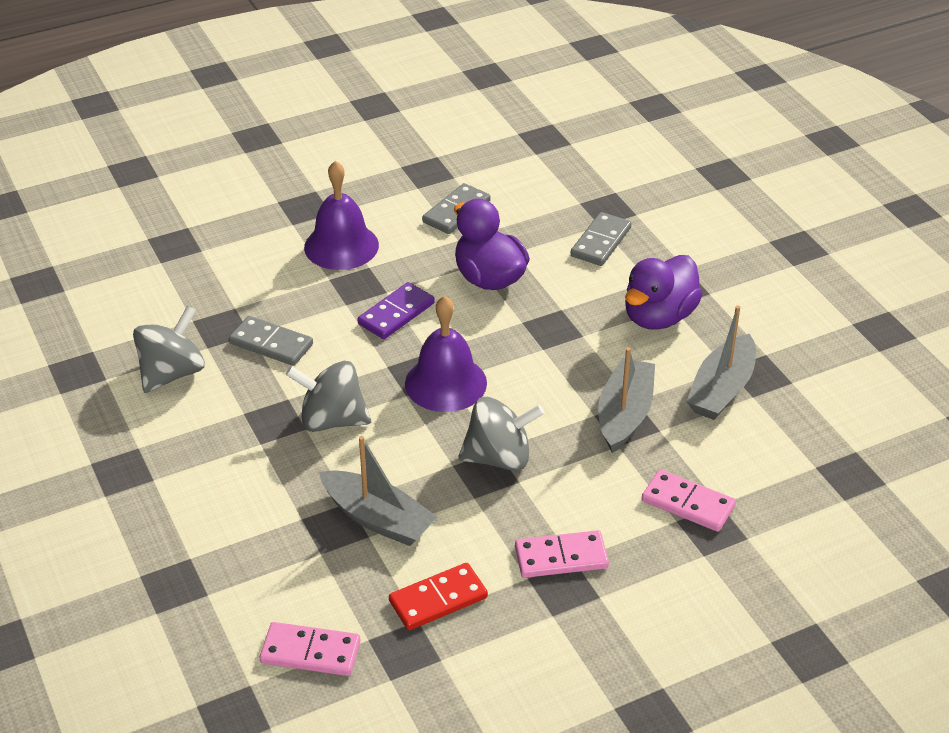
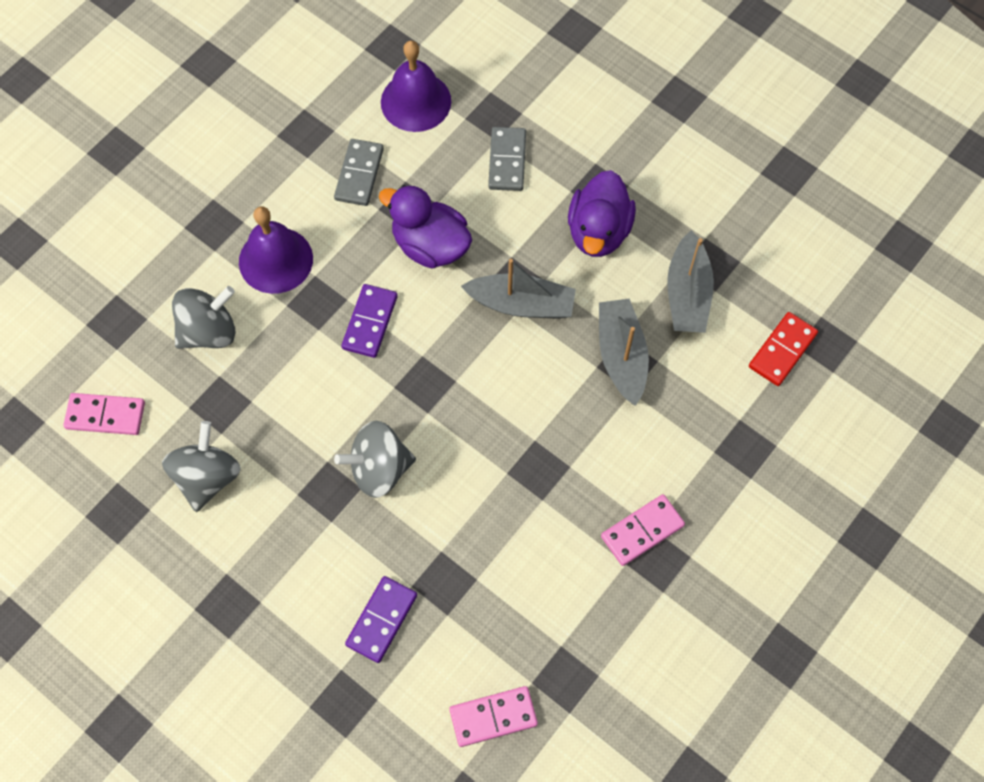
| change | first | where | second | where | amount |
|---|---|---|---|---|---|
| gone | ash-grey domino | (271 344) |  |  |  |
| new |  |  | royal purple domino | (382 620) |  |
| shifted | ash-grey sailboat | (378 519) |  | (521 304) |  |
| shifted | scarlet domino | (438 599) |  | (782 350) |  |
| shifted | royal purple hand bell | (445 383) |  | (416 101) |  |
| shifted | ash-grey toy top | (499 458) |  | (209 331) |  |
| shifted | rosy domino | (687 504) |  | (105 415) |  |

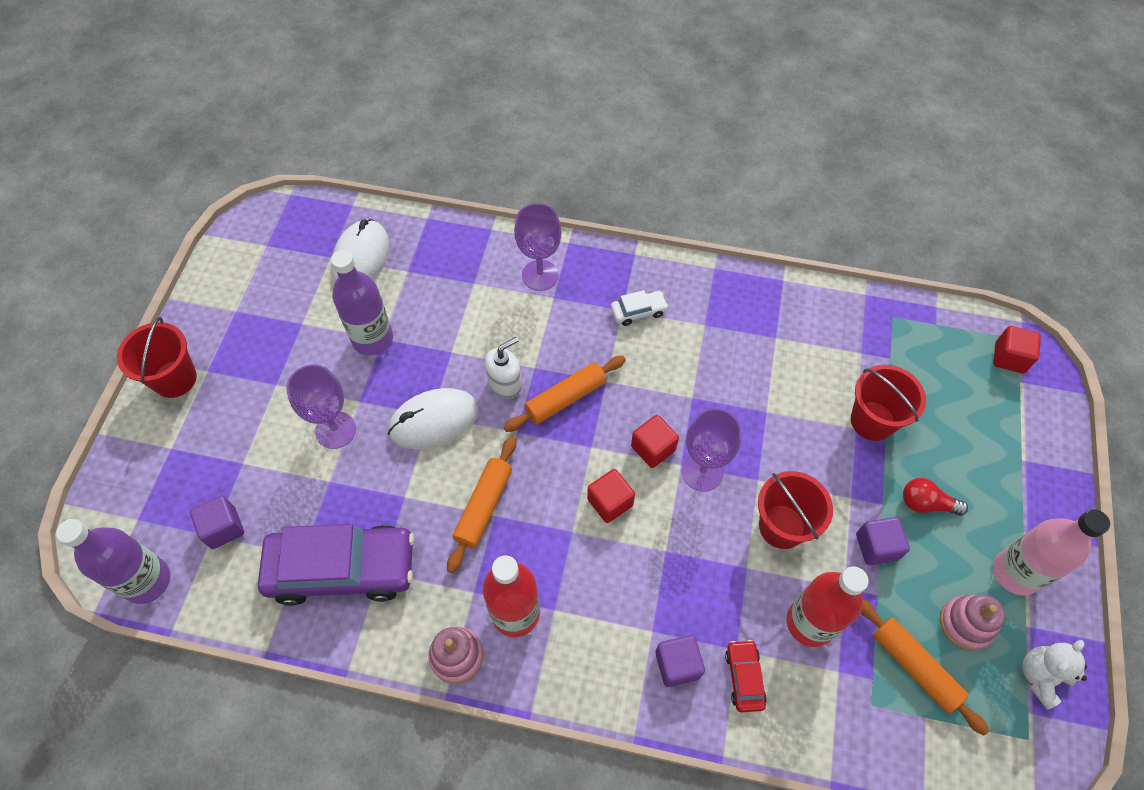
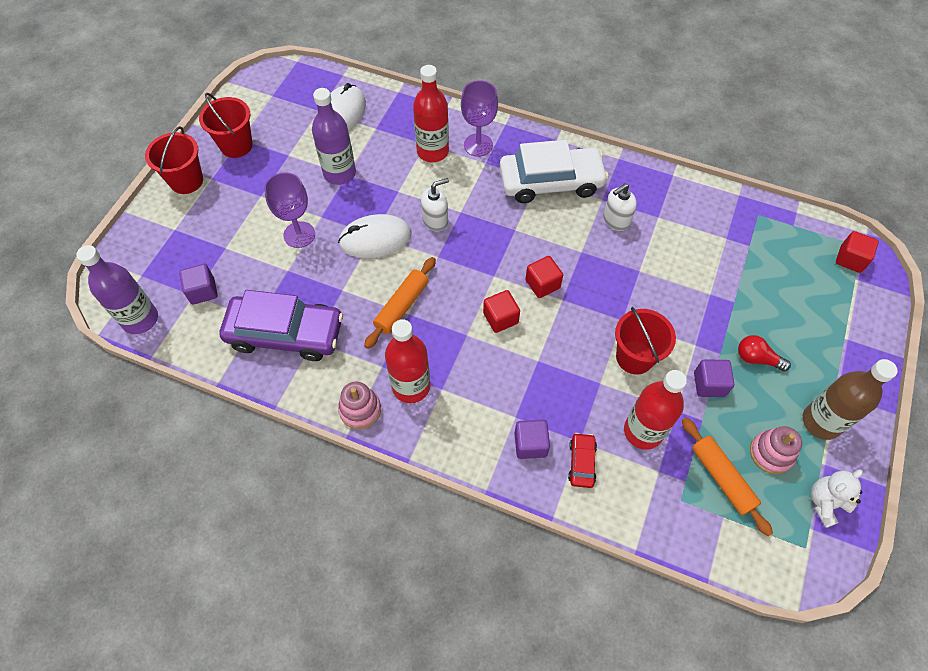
| change | first | where | second | where | amount |
|---|---|---|---|---|---|
| gone | bright orange dough roller | (565 398) |  |  |  |
| gone | royal purple chalice | (702 472) |  |  |  |
| new |  |  | scarlet drink bottle | (433 151) |  |
| new |  |  | pure white pump bottle | (616 220) |  |
| shifted | scarlet bucket | (872 421) |  | (236 145) |  |
| repainted | rosy drink bottle | (1015 572) | brown drink bottle | (821 422) |  |
| scaled | pure white automobile | (638 311) |  | (551 182) | x2.32 |

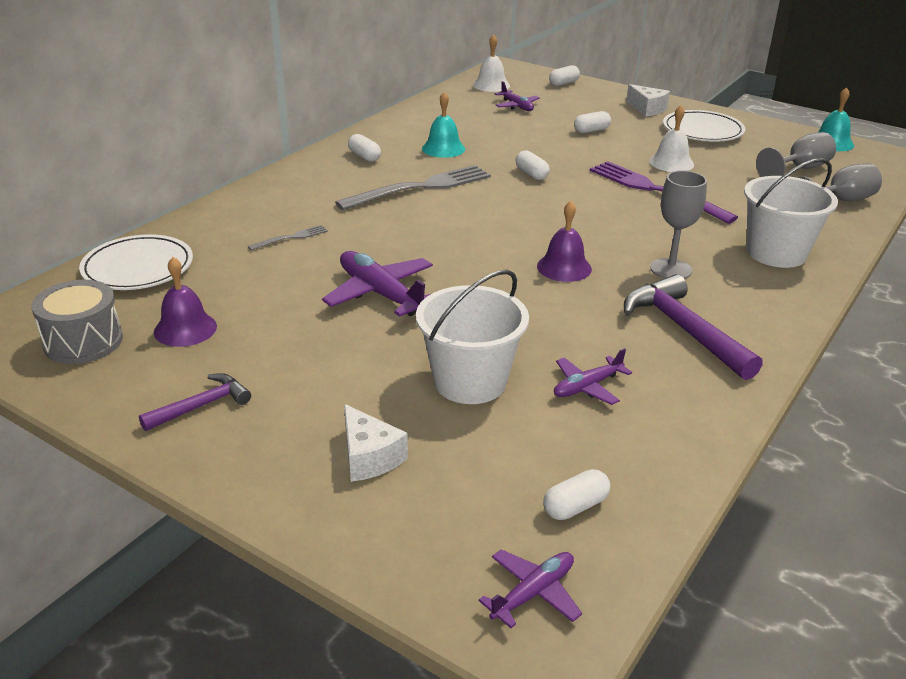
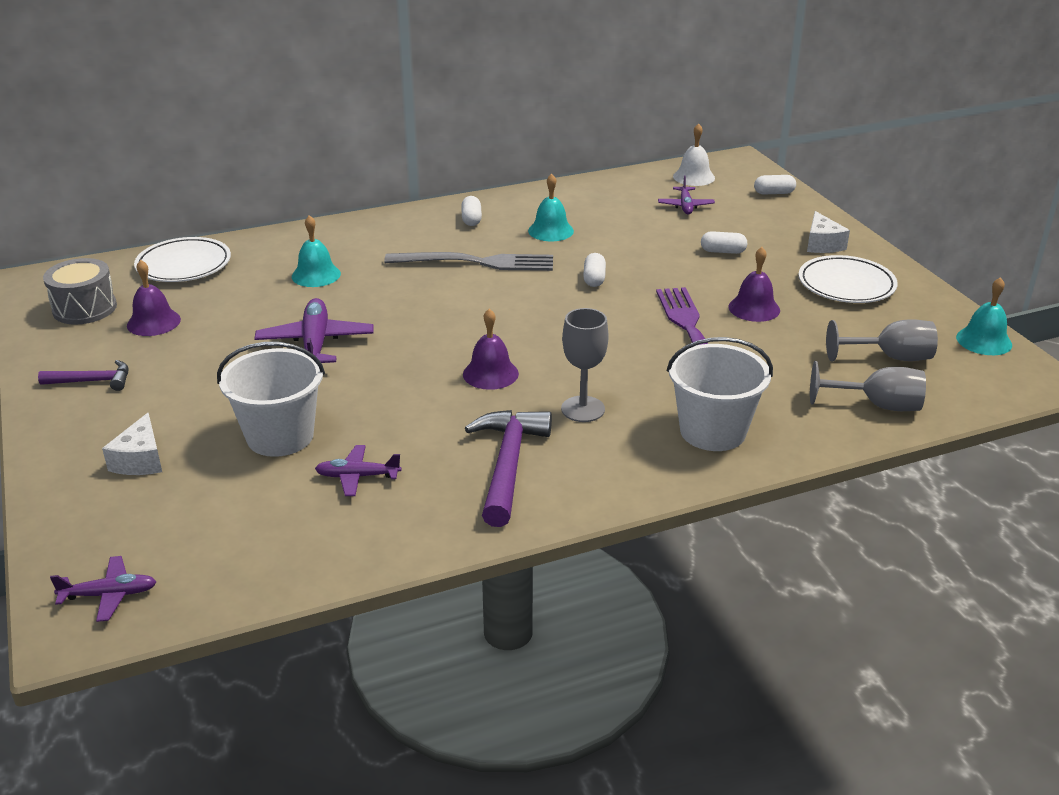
| change | first | where | second | where | amount |
|---|---|---|---|---|---|
| gone | pure white capsule | (575 506) |  |  |  |
| swapped | ash-grey table fork | (291 238) | aqua hand bell | (316 275) |  |
| repainted | pure white hand bell | (671 162) | royal purple hand bell | (754 308) |  |

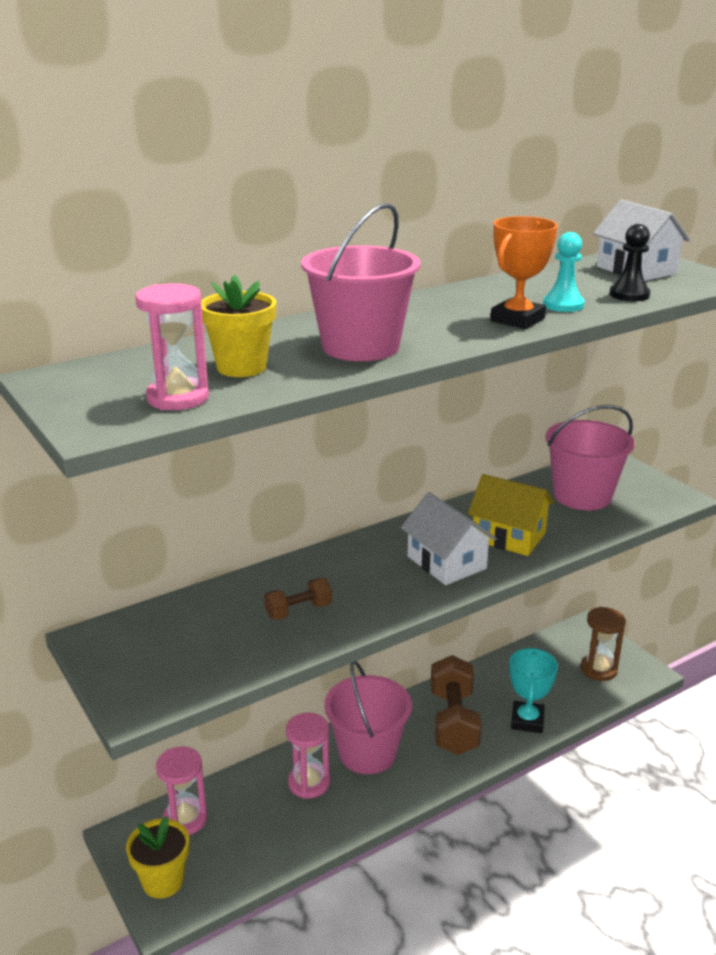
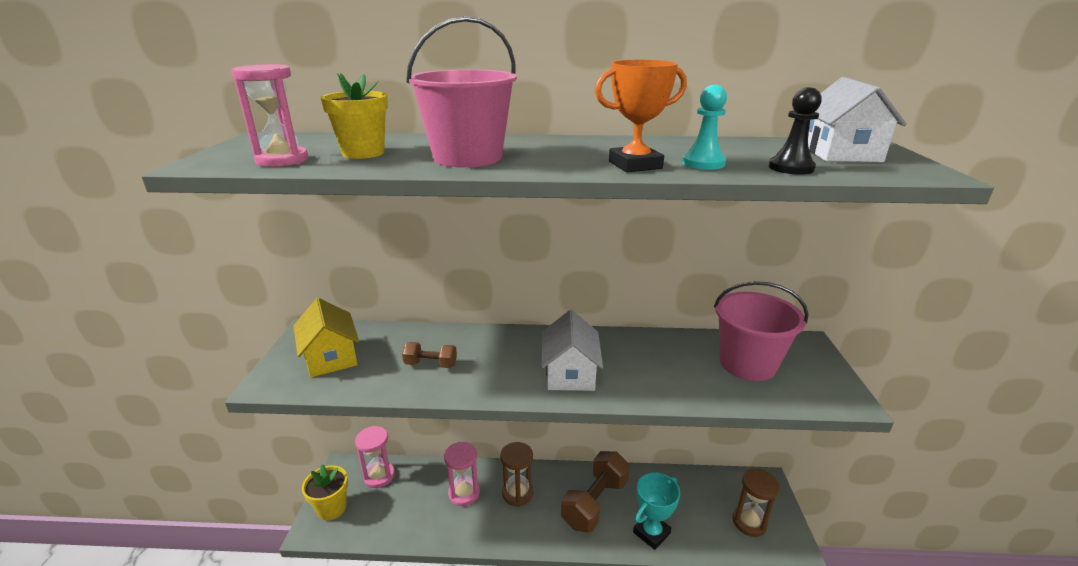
| change | first | where | second | where | amount |
|---|---|---|---|---|---|
| shifted | bright yellow cottage | (509 536) |  | (331 357) |  |
| swapped | rosy bucket | (367 753) | brown sandglass | (517 493) |  |

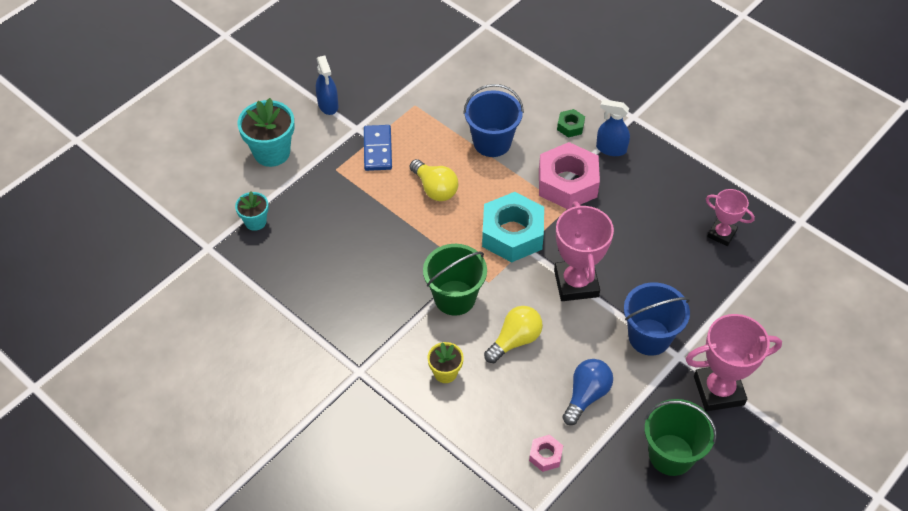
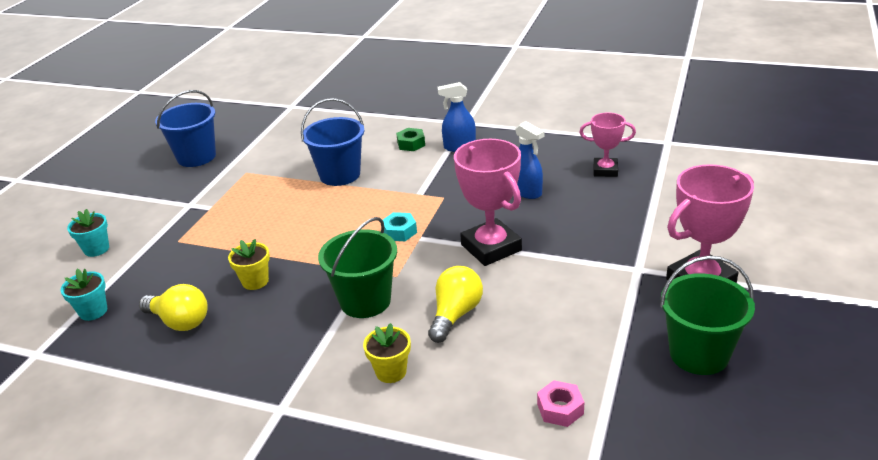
| change | first | where | second | where | amount |
|---|---|---|---|---|---|
| gone | blue domino | (378 149) |  |  |  |
| gone | rosy hex nut | (567 183) |  |  |  |
| gone | blue bulb | (586 395) |  |  |  |
| new |  |  | bright yellow plant pot | (255 281) |  |
| shifted | blue spray cleaner | (328 105) |  | (527 192) |  |
| shifted | bright yellow bulb | (435 189) |  | (179 321) |  |
| shifted | blue bucket | (649 337) |  | (196 157) |  |
| scaled | aqua plant pot | (272 152) |  | (96 249) | x0.57 |
| scaled | aqua hex nut | (512 234) |  | (399 232) | x0.45 |

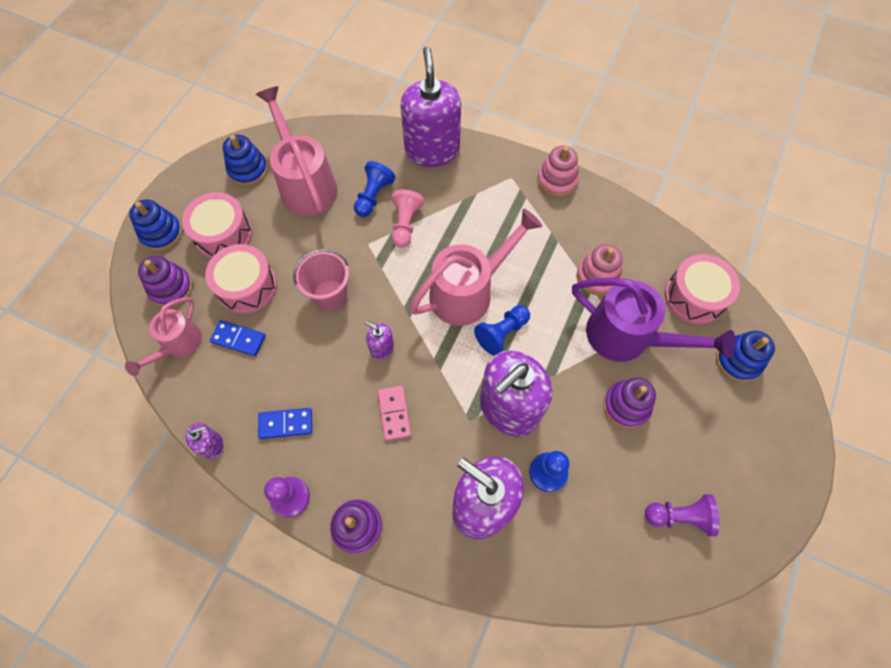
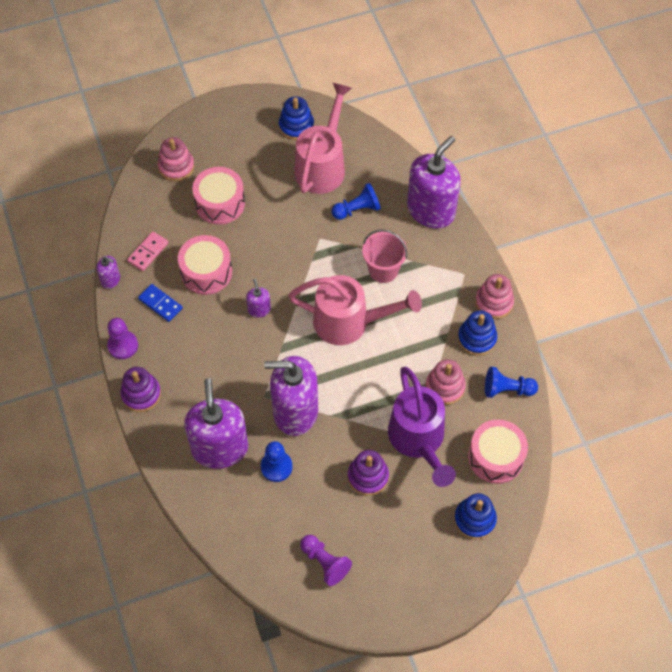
| change | first | where | second | where | amount |
|---|---|---|---|---|---|
| gone | rosy watering pot | (178 345) |  |  |  |
| gone | blue domino | (238 339) |  |  |  |
| gone | rosy game pawn | (405 224) |  |  |  |
| shifted | blue stacking rings | (161 233) |  | (477 338) |  |
| shifted | rosy drum | (223 235) |  | (206 272) |  |
| shifted | rosy bucket | (330 295) |  | (383 270) |  |
| shifted | rosy domino | (394 413) |  | (148 252) |  |
| shifted | blue game pawn | (502 333) |  | (507 389) |  |
| repainted | royal purple stacking rings | (171 288) | rosy stacking rings | (176 167) |  |

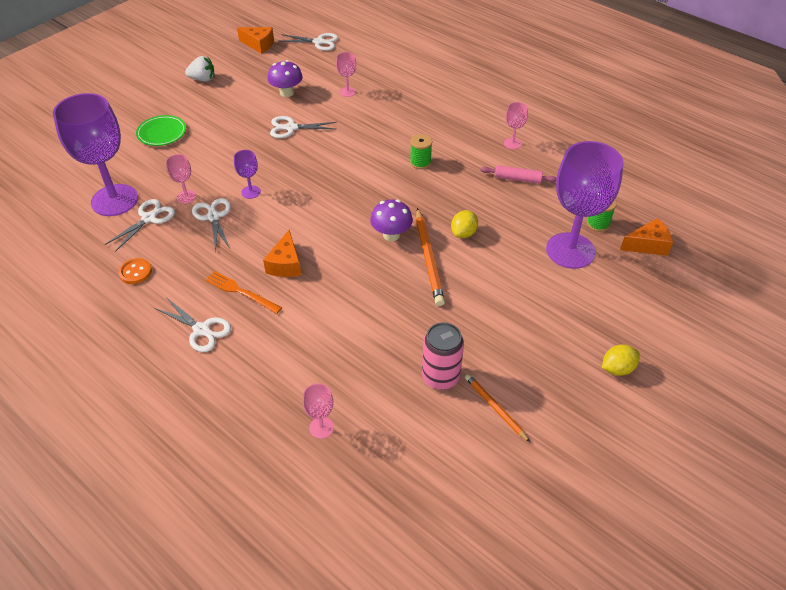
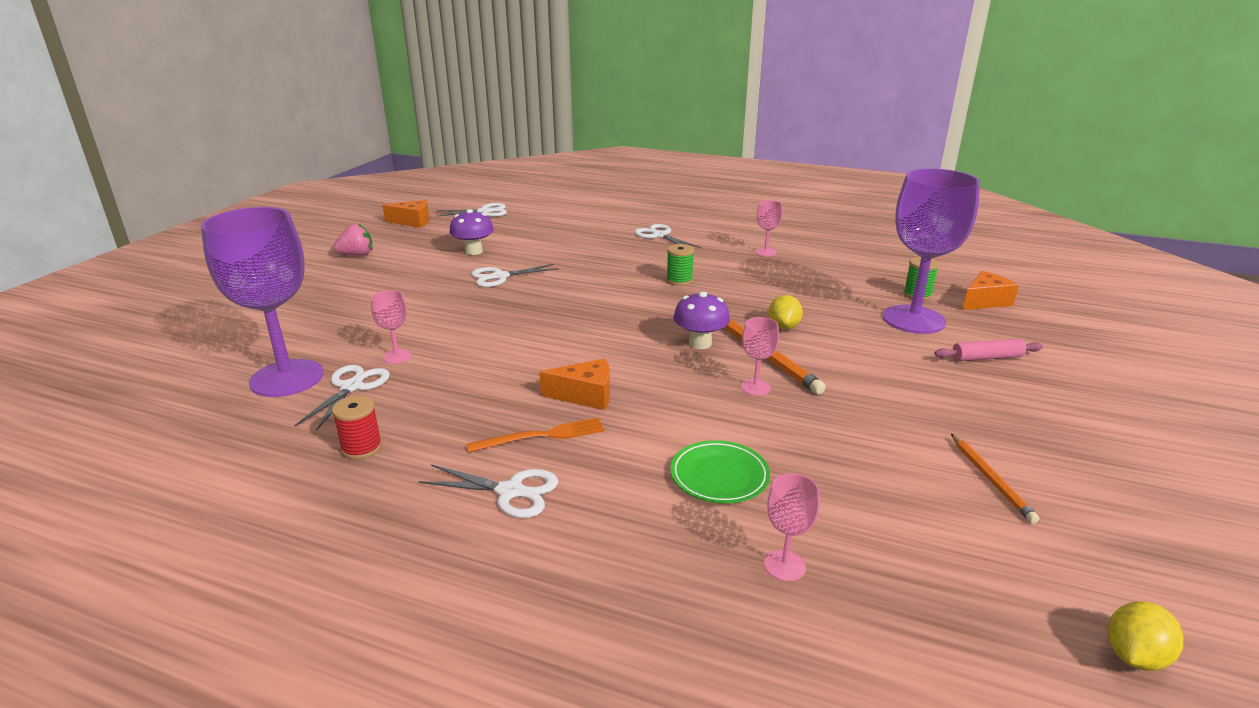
| change | first | where | second | where | amount |
|---|---|---|---|---|---|
| gone | royal purple chalice | (251 192) |  |  |  |
| gone | rosy can | (440 377) |  |  |  |
| shifted | leaf-green dinner plate | (162 133) |  | (719 476) |  |
| shifted | pure white scissors | (213 217) |  | (659 235) |  |
| shifted | rosy chalice | (347 92) |  | (755 387) |  |
| shifted | rosy dough roller | (517 179) |  | (986 357) |  |
| shifted | bright yellow lemon | (617 369) |  | (1134 656) |  |
| swapped | bright orange button | (135 272) | scarlet reel of thread | (362 448) |  |
| repainted | pure white berry | (203 79) | rosy berry | (356 255) |  |
| rotated | bright orange table fork | (241 292) |  | (542 436) | 150 degrees clockwise |
| rotated | bright orange cheese | (285 264) |  | (585 395) | 75 degrees counterclockwise |
| rotated | bright orange lead pencil | (495 408) |  | (990 479) | 135 degrees counterclockwise |

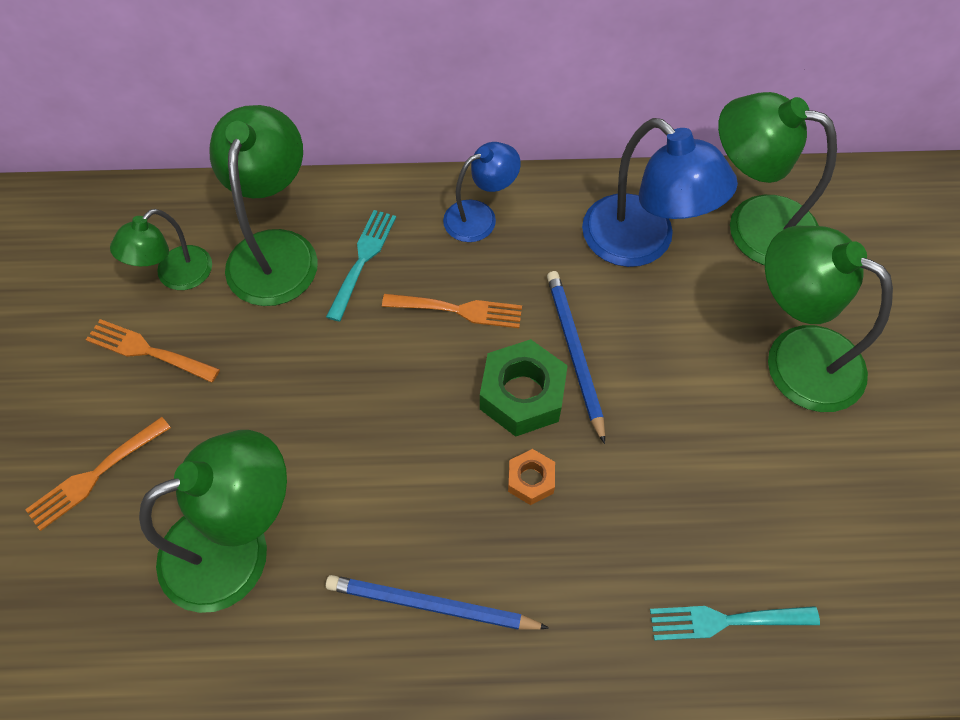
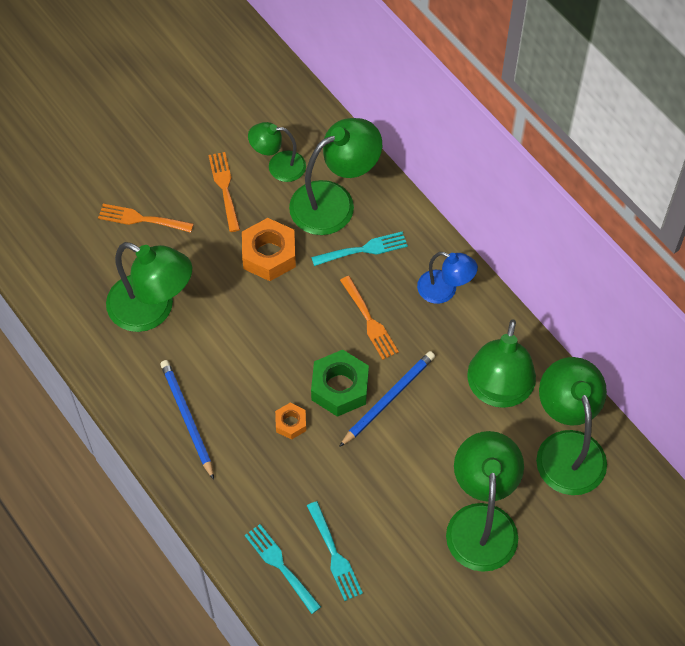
| change | first | where | second | where | amount |
|---|---|---|---|---|---|
| new |  |  | bright orange hex nut | (269 255) |  |
| new |  |  | aqua table fork | (334 555) |  |
| repainted | blue reading lamp | (642 243) | leaf-green reading lamp | (498 391) |  |

